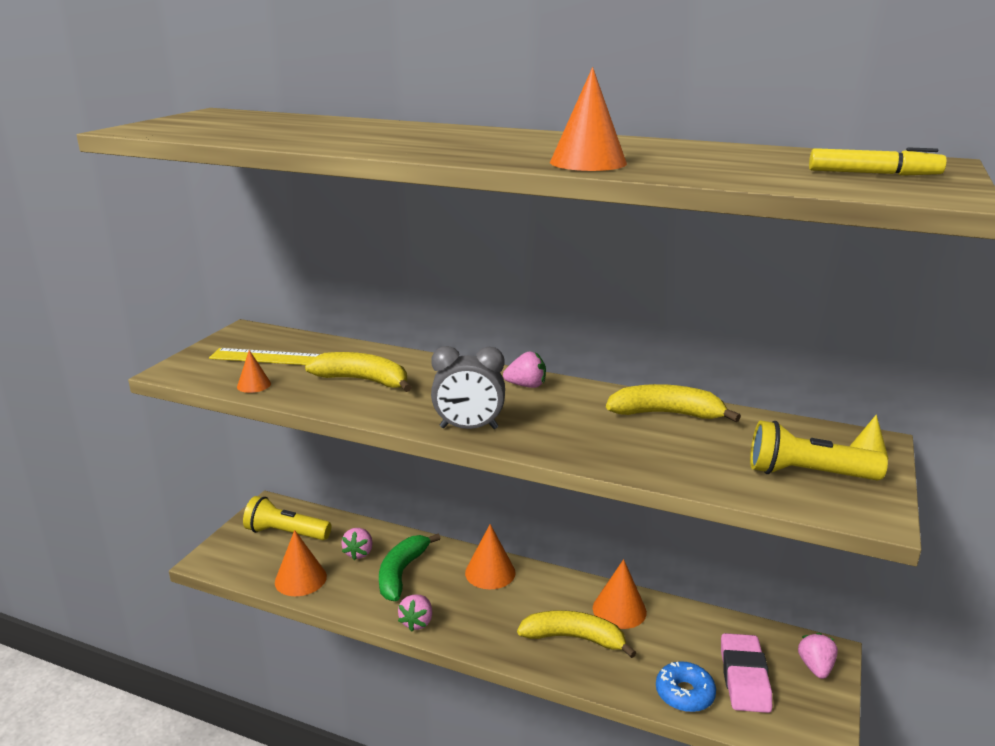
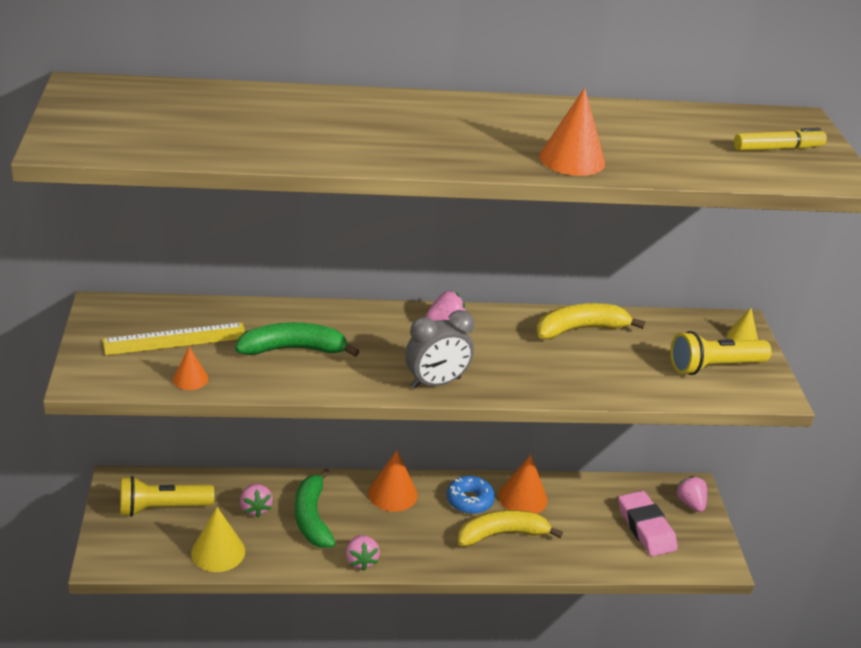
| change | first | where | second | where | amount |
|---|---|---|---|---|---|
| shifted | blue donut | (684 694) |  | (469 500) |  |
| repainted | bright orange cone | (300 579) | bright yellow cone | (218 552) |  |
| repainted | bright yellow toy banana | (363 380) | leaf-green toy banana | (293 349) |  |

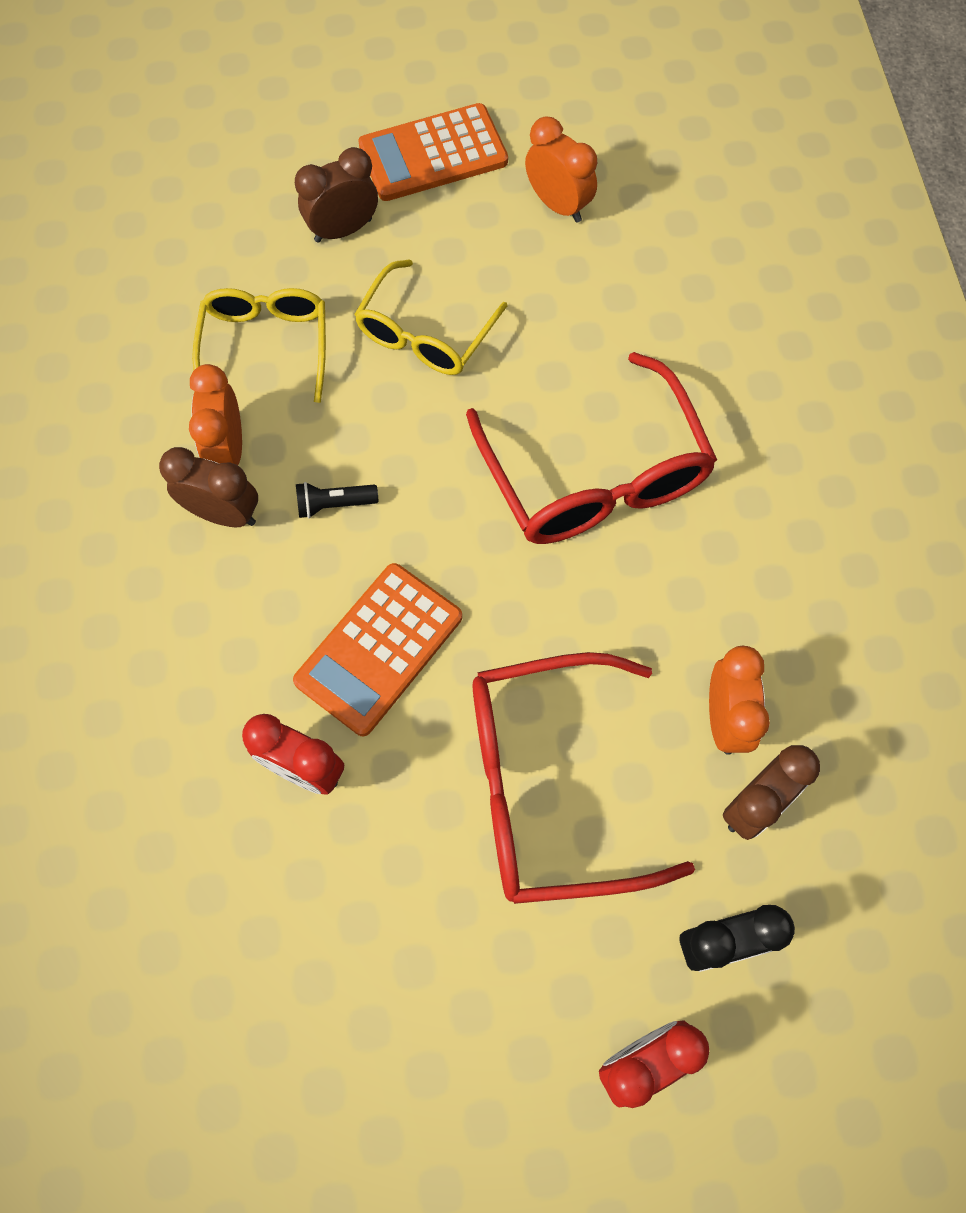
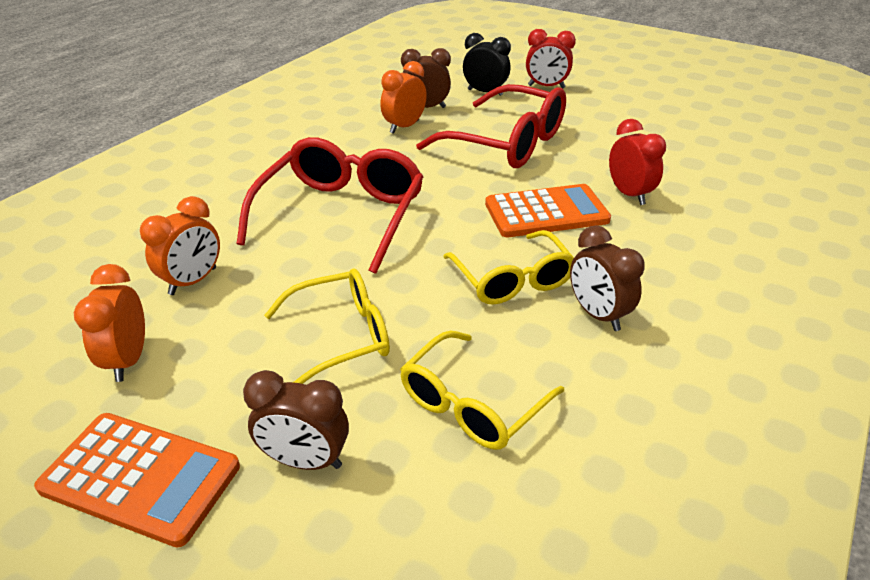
| change | first | where | second | where | amount |
|---|---|---|---|---|---|
| shifted | bright orange alarm clock | (228 449) |  | (193 281) |  |
| swapped | black pocket torch | (334 504) | bright yellow glasses | (512 280) |  |

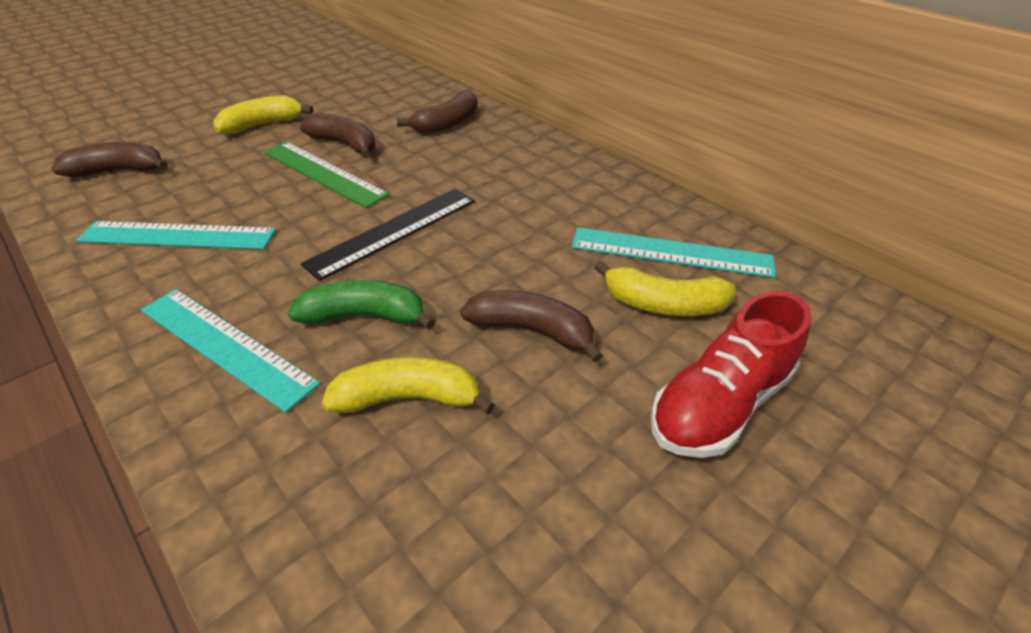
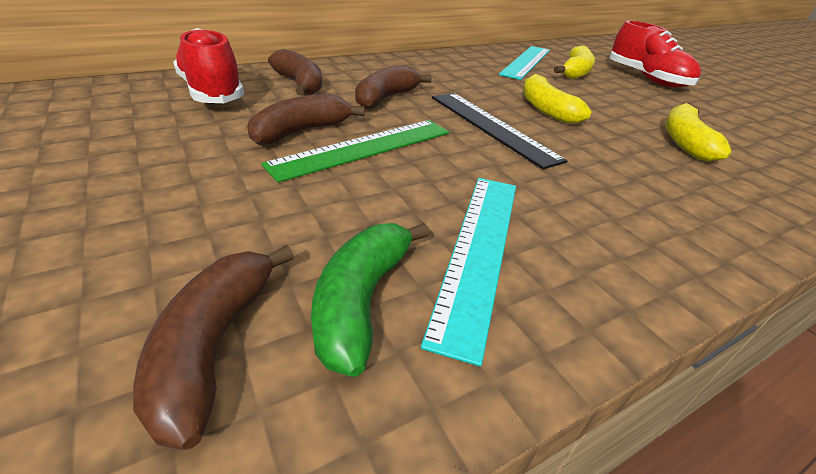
| change | first | where | second | where | amount |
|---|---|---|---|---|---|
| gone | aqua measuring stick | (225 345) |  |  |  |
| new |  |  | scarlet lace-up shoe | (212 92) |  |
| shifted | bright yellow toy banana | (263 125) |  | (545 109) |  |
| shifted | leaf-green toy banana | (365 316) |  | (361 300) |  |
| shifted | brown toy banana | (532 331) |  | (386 98) |  |

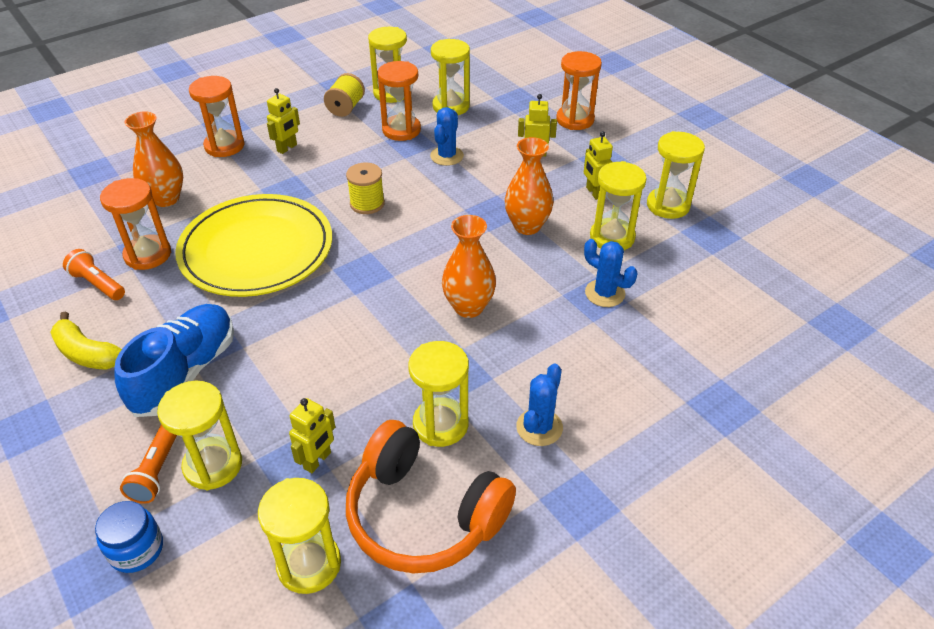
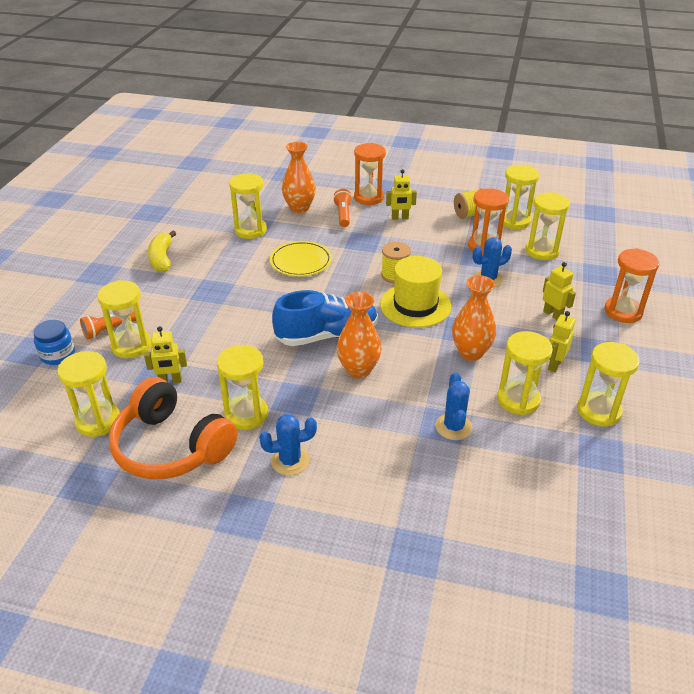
| change | first | where | second | where | amount |
|---|---|---|---|---|---|
| new |  |  | bright yellow hat | (415 305) |  |
| shifted | bright orange pocket torch | (97 284) |  | (343 215) |  |
| shifted | blue lace-up shoe | (185 372) |  | (327 335) |  |
| repainted | bright orange sandglass | (148 255) | bright yellow sandglass | (250 230) |  |
| rotated | bright orange over-ear headphones | (423 515) |  | (171 447) | 45 degrees counterclockwise |
| scaled | bright yellow dinner plate | (256 250) |  | (301 261) | x0.54 |

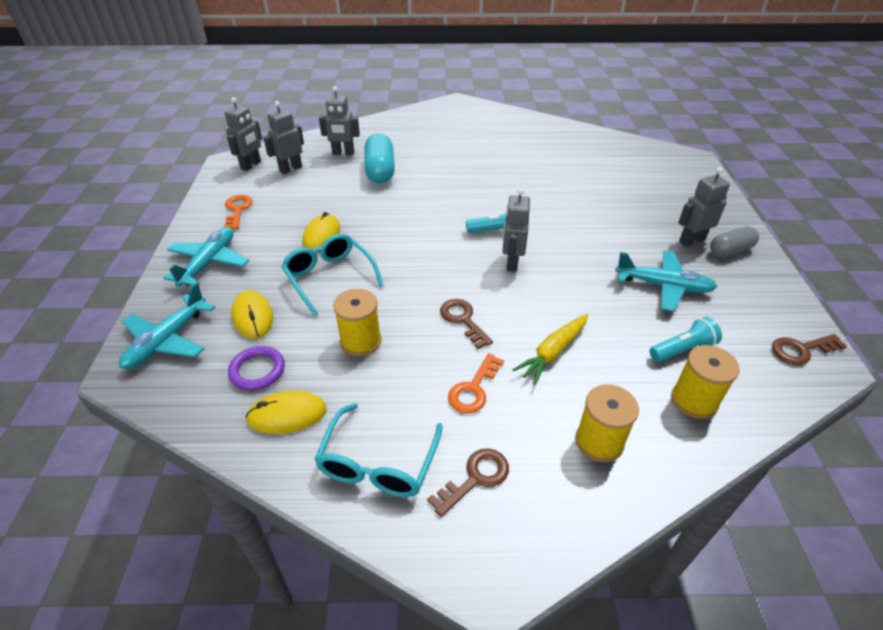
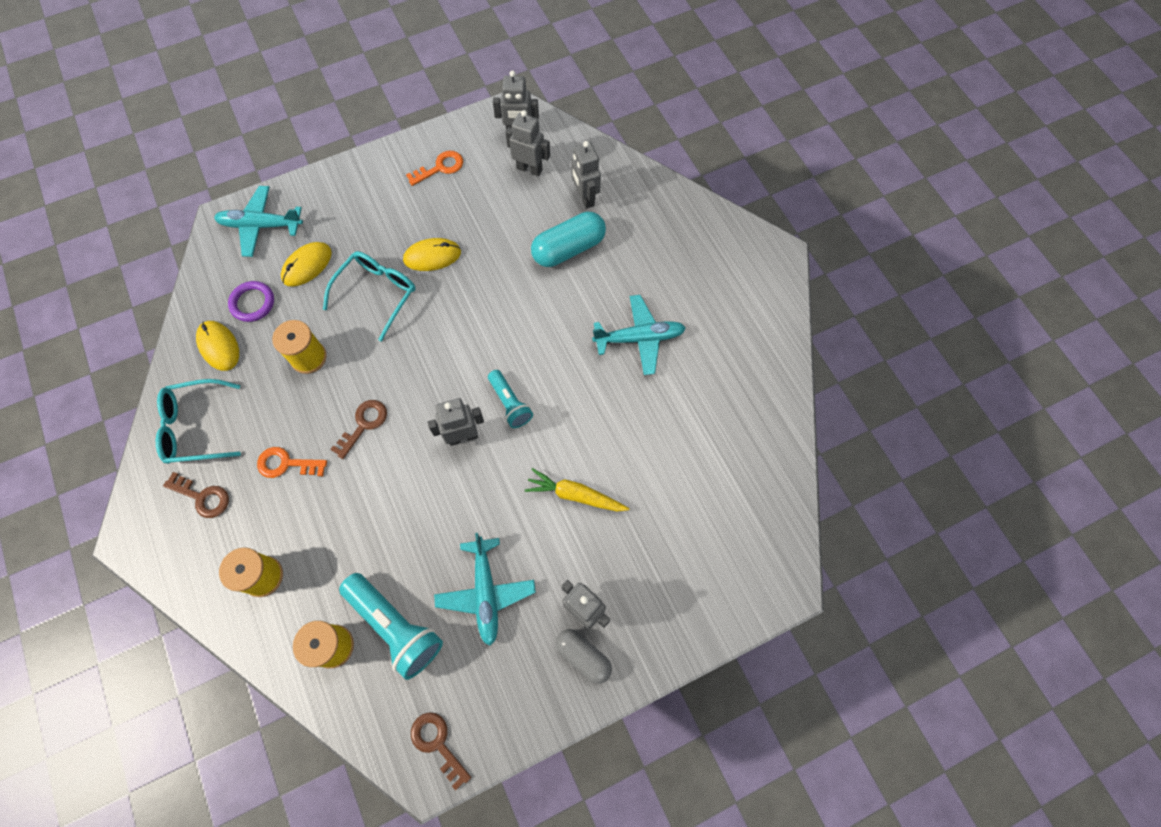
| change | first | where | second | where | amount |
|---|---|---|---|---|---|
| shifted | aqua aeroplane | (209 263) |  | (639 338) |  |
| shifted | bright yellow toy carrot | (553 352) |  | (575 495) |  |
| scaled | aqua pocket torch | (682 349) |  | (395 626) | x1.67 |

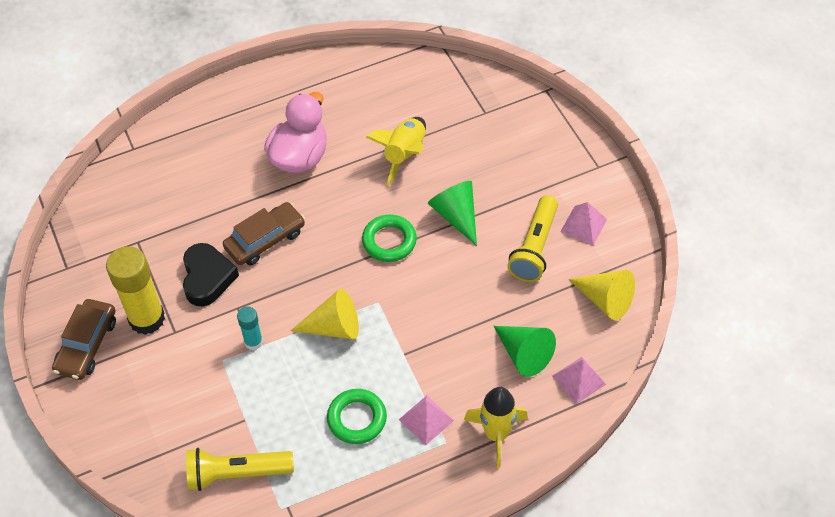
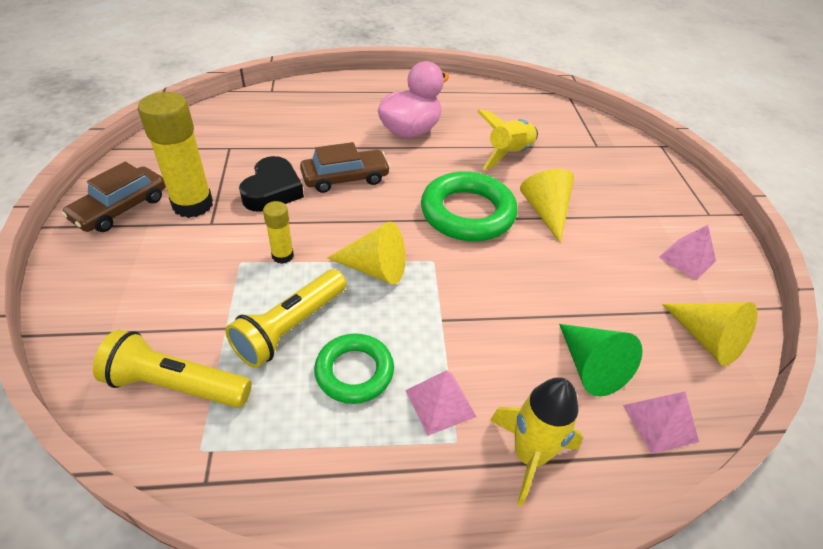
| change | first | where | second | where | amount |
|---|---|---|---|---|---|
| shifted | bright yellow pocket torch | (534 247) |  | (290 327) |  |
| repainted | aqua stick of glue | (253 342) | bright yellow stick of glue | (282 256) |  |
| repainted | leaf-green cone | (456 216) | bright yellow cone | (545 212) |  |
| scaled | leaf-green torus | (389 241) |  | (467 213) | x1.61 |

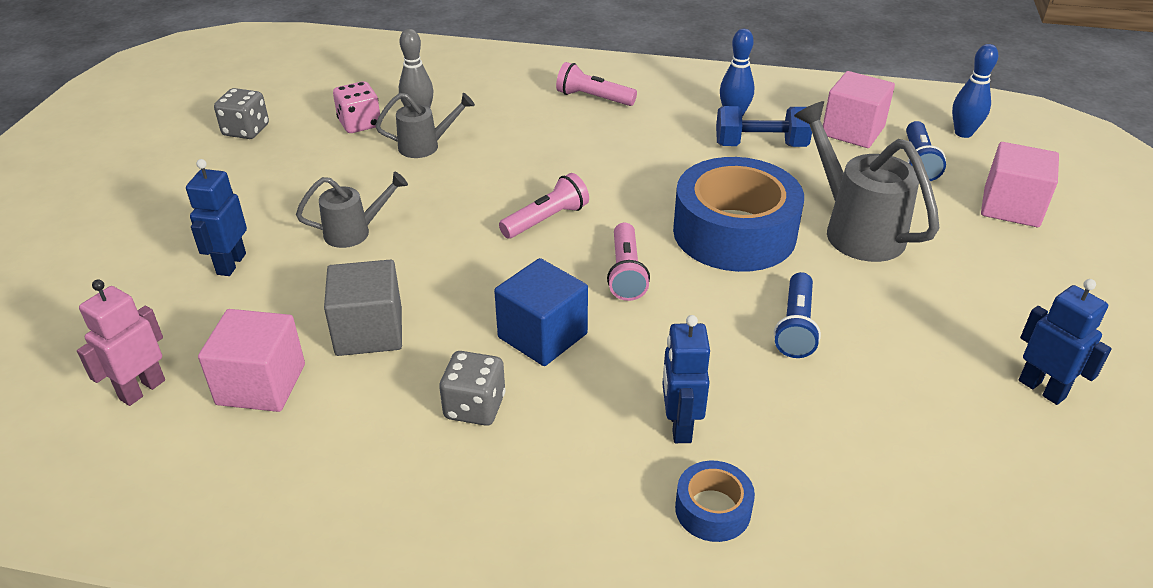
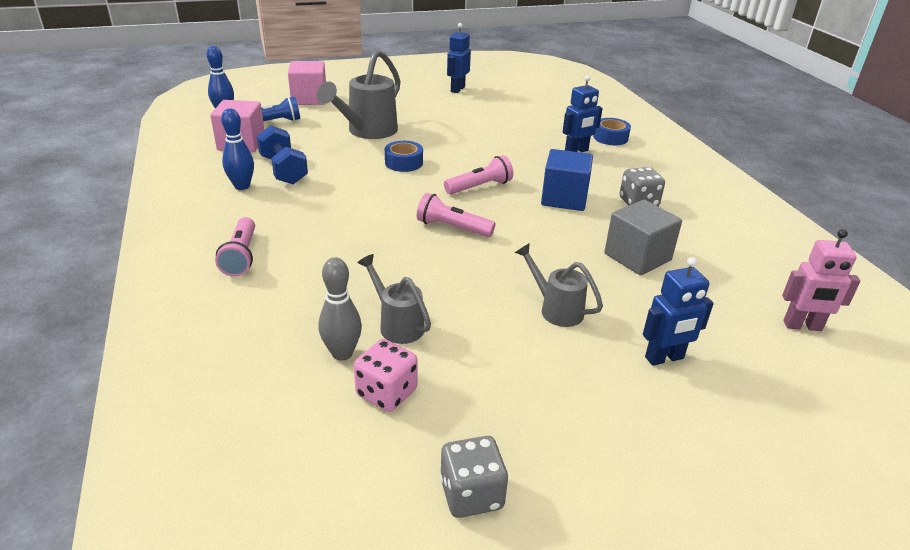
| change | first | where | second | where | amount |
|---|---|---|---|---|---|
| gone | rosy solid cube | (261 384) |  |  |  |
| gone | blue pocket torch | (795 326) |  |  |  |
| scaled | blue sticky tape | (734 232) |  | (404 163) | x0.45 |

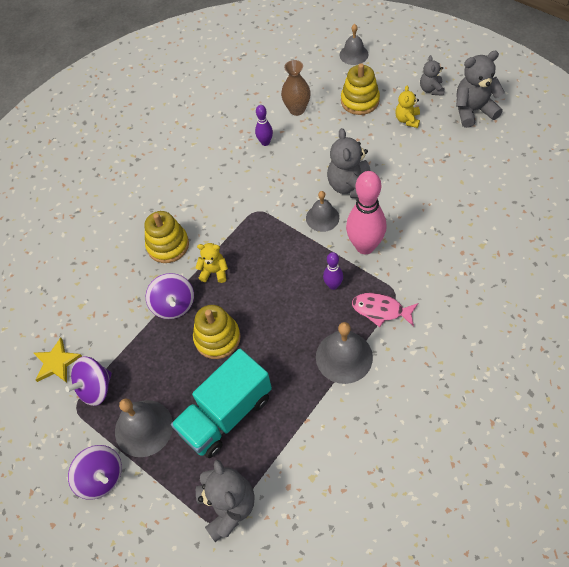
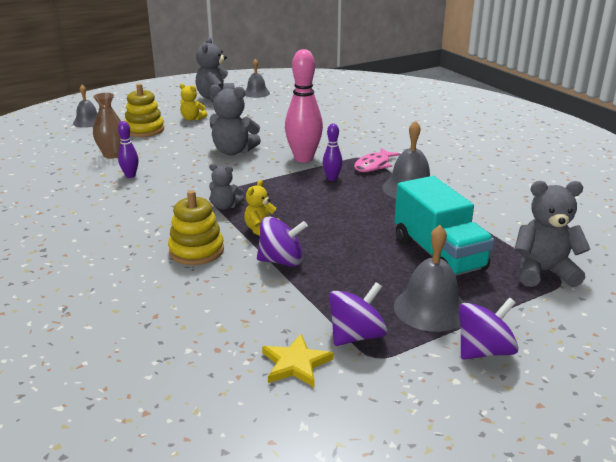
| change | first | where | second | where | amount |
|---|---|---|---|---|---|
| gone | bright yellow stacking rings | (217 338) |  |  |  |
| shifted | ash-grey hand bell | (322 217) |  | (256 93) |  |
| shifted | ash-grey teddy bear | (431 89) |  | (225 206) |  |
| rotated | royal purple toy top | (95 388) |  | (356 336) | 105 degrees counterclockwise |

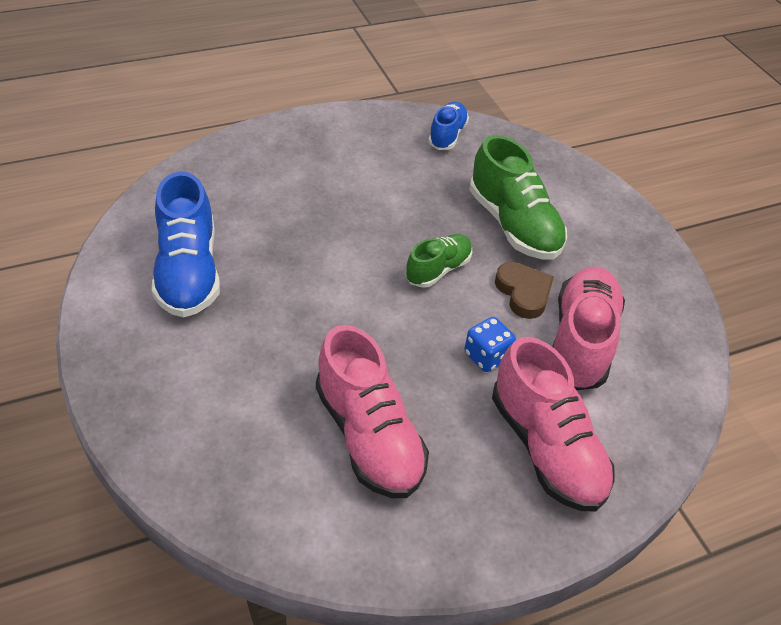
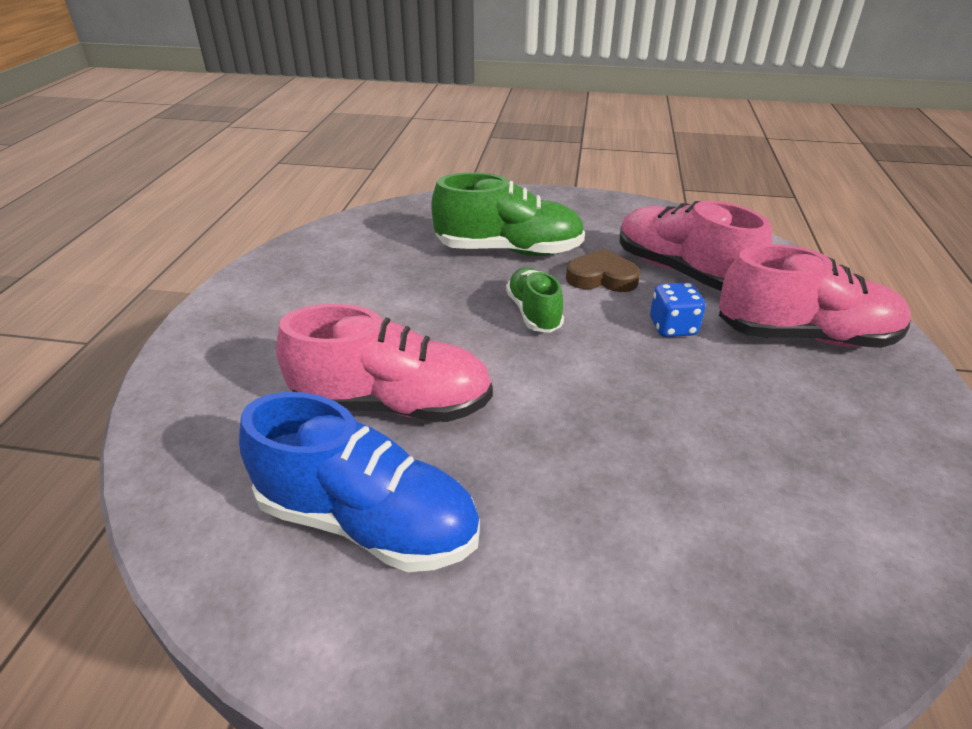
| change | first | where | second | where | amount |
|---|---|---|---|---|---|
| gone | blue lace-up shoe | (447 135) |  |  |  |
| shifted | rosy lace-up shoe | (369 436) |  | (392 405) |  |

